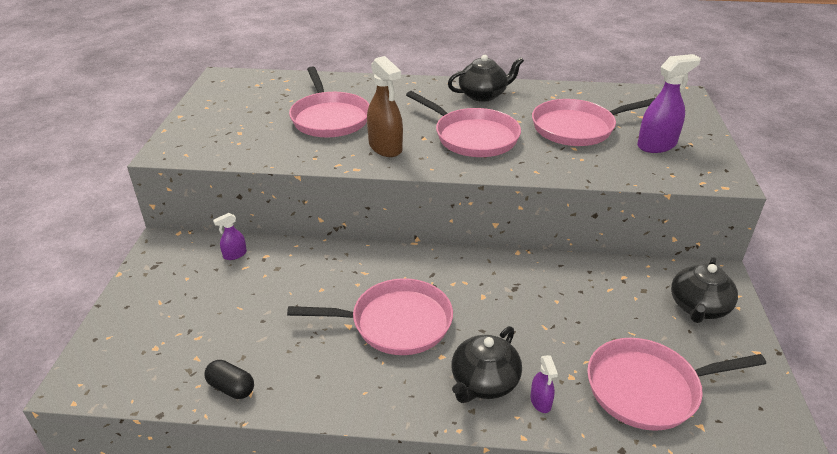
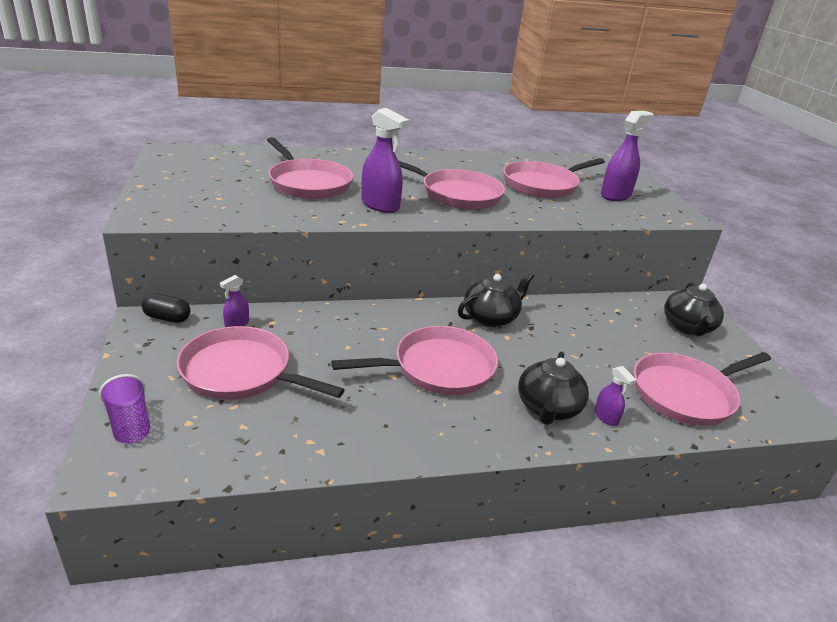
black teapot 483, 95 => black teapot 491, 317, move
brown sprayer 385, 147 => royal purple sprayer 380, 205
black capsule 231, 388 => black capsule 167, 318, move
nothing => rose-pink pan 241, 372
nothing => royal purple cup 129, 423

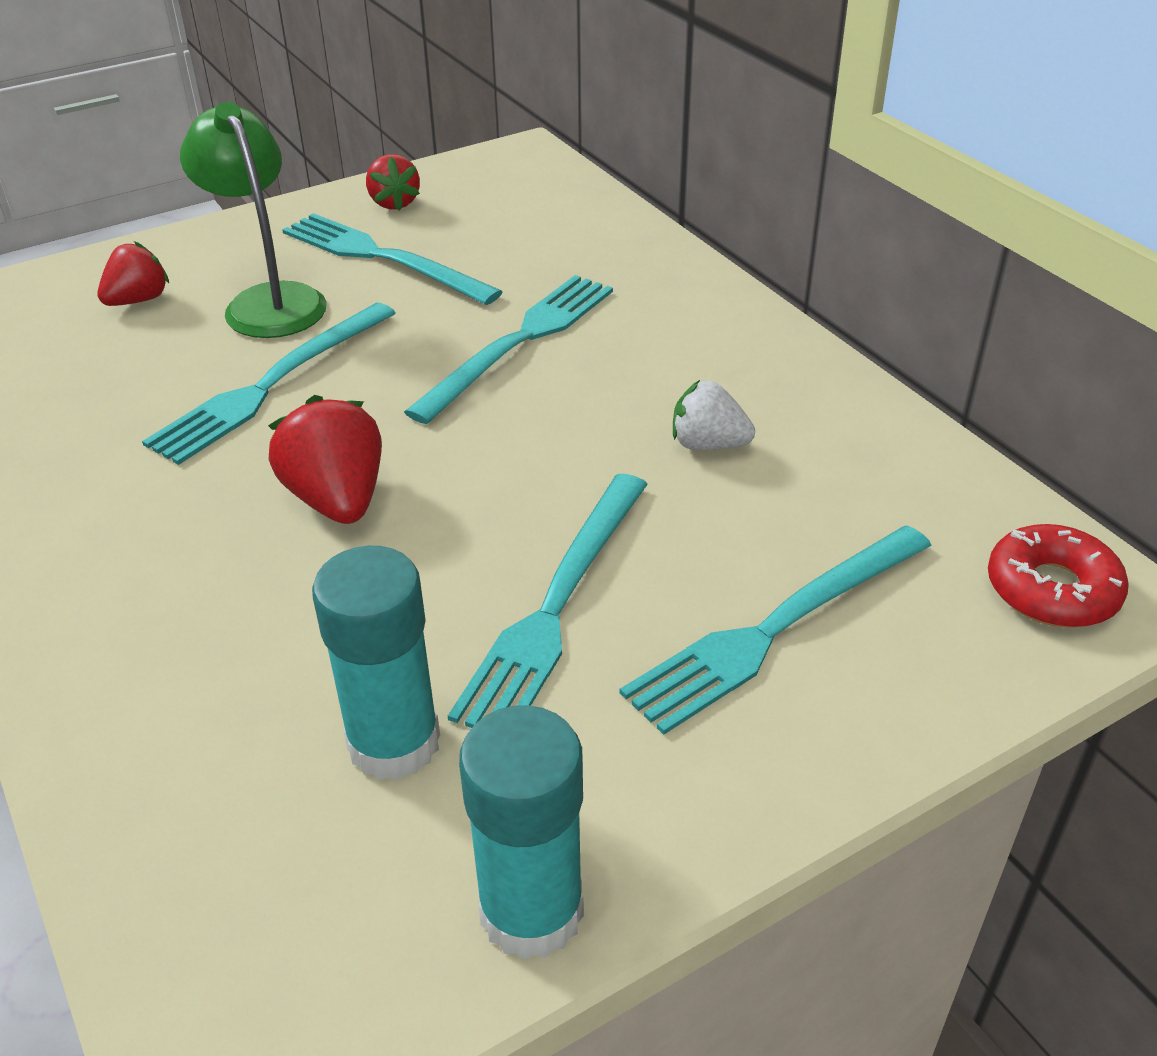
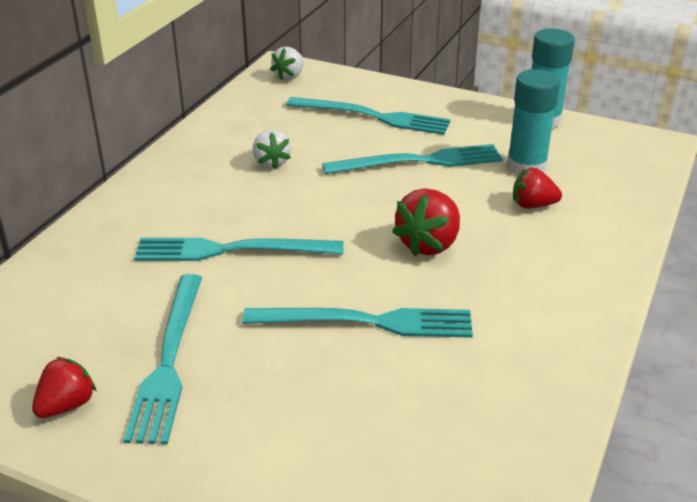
green reading lamp 269, 301 => nothing
scarlet berry 138, 300 => scarlet berry 533, 205, move
scarlet doughnut 1052, 590 => snow-white berry 289, 76

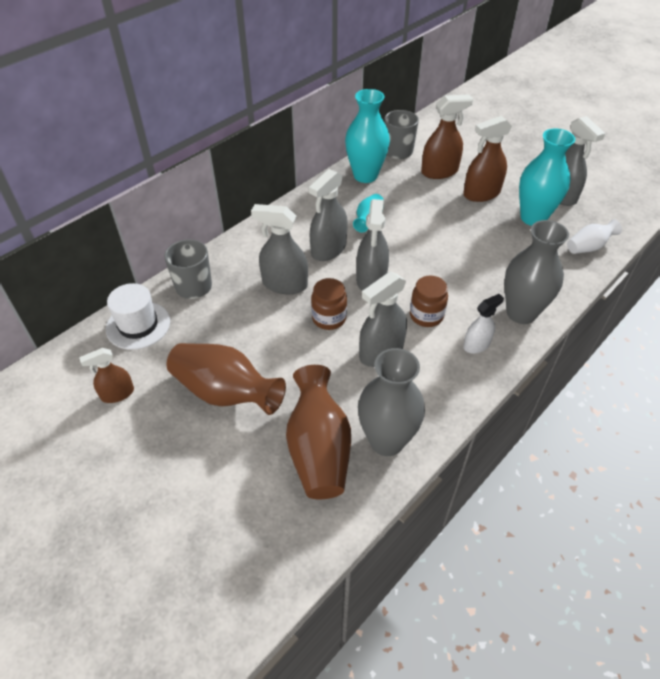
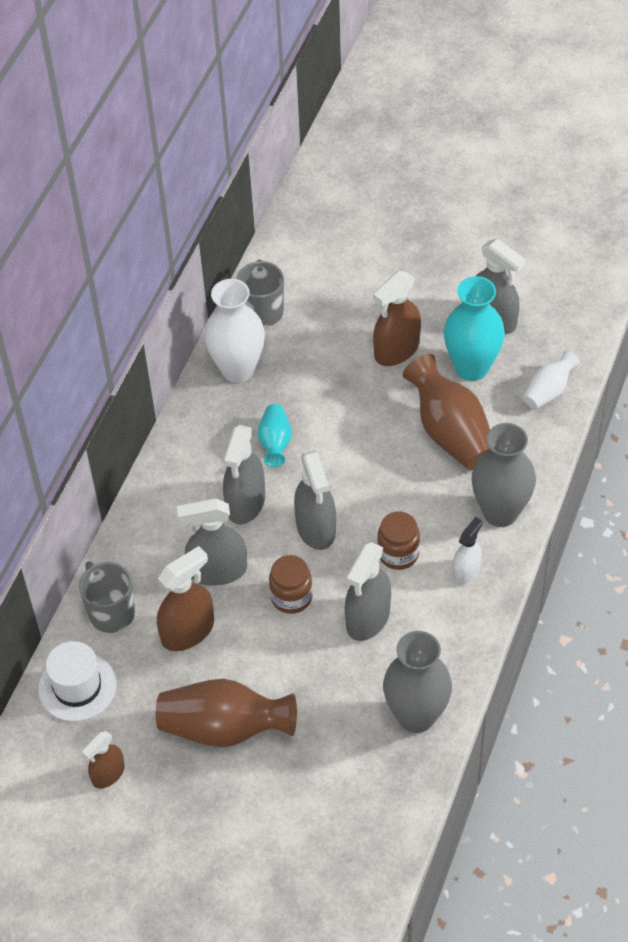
turquoise flower vase 365, 175 => snow-white flower vase 238, 369
brown sprayer 439, 171 => brown sprayer 188, 631, move
brown flower vase 319, 449 => brown flower vase 450, 432, move

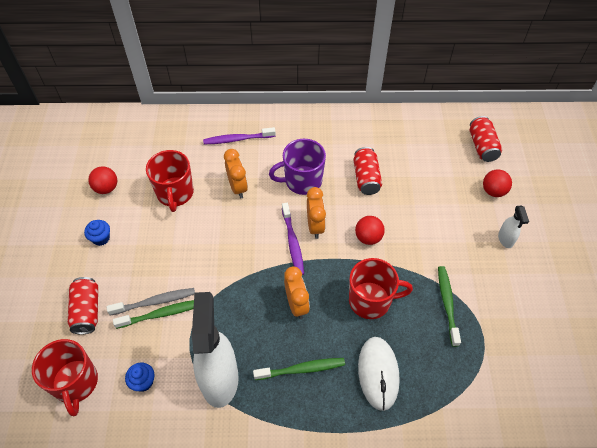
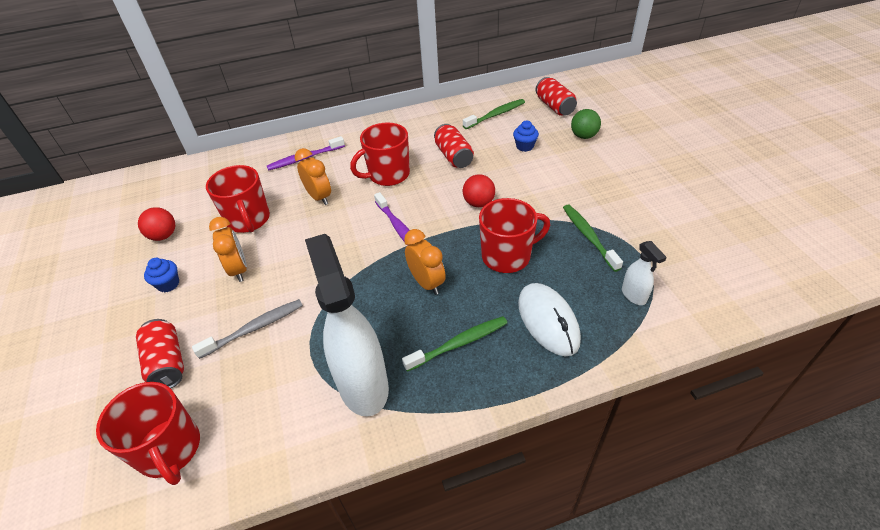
royal purple coffee mug 302, 181 => scarlet coffee mug 388, 175
scarlet play ball 493, 191 => green play ball 583, 136
orange alarm clock 315, 226 => orange alarm clock 239, 270, move
snow-white sprayer 505, 239 => snow-white sprayer 634, 295, move
green toothbrush 161, 314 => green toothbrush 495, 115, move
cobalt muffin 143, 382 => cobalt muffin 524, 146, move

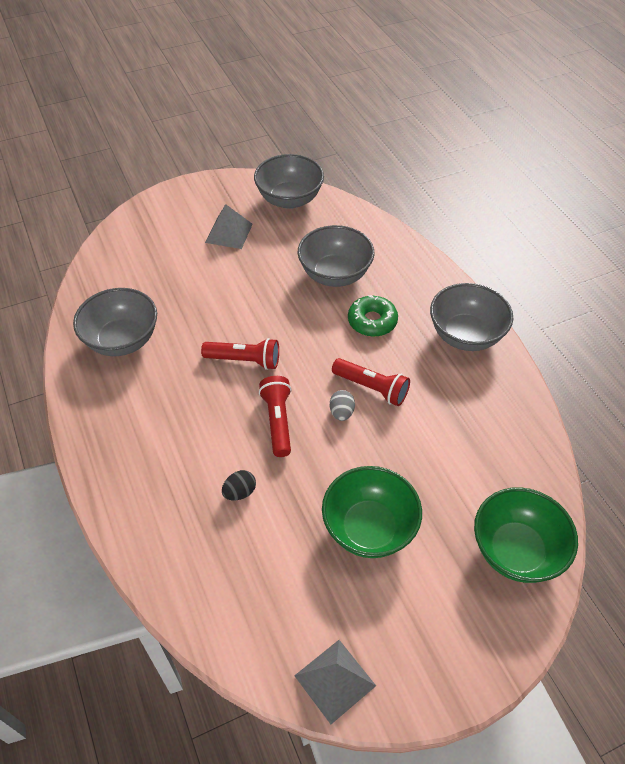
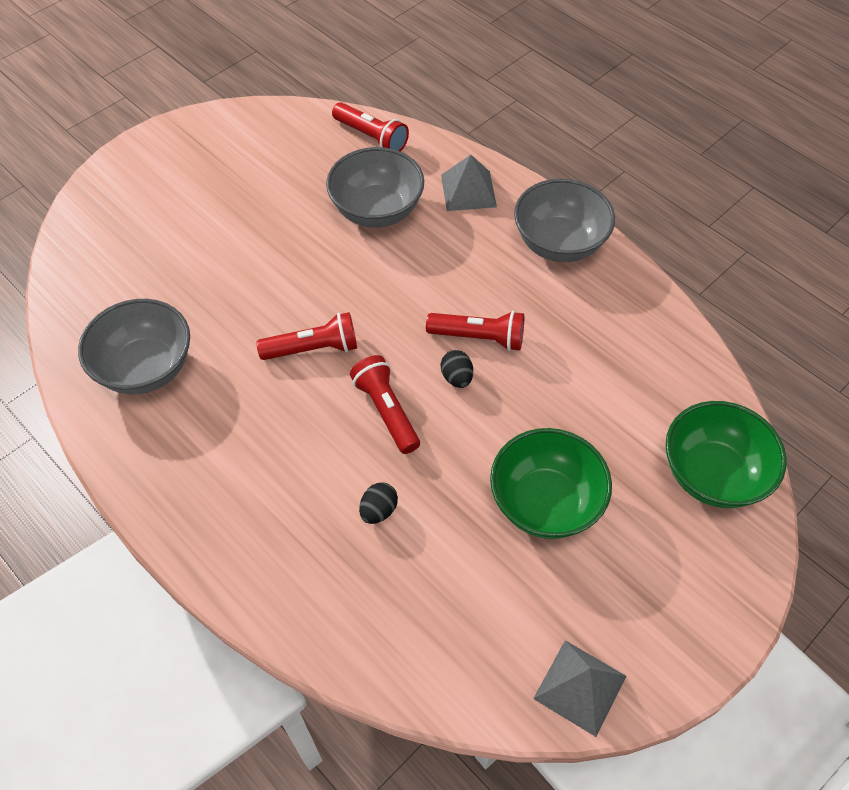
grey deep dish 289, 199 => nothing
grey solid pyramid 229, 233 => grey solid pyramid 468, 190, move
green doughnut 372, 321 => nothing
grey toy egg 341, 412 => black toy egg 456, 377
nothing => scarlet flashlight 371, 137

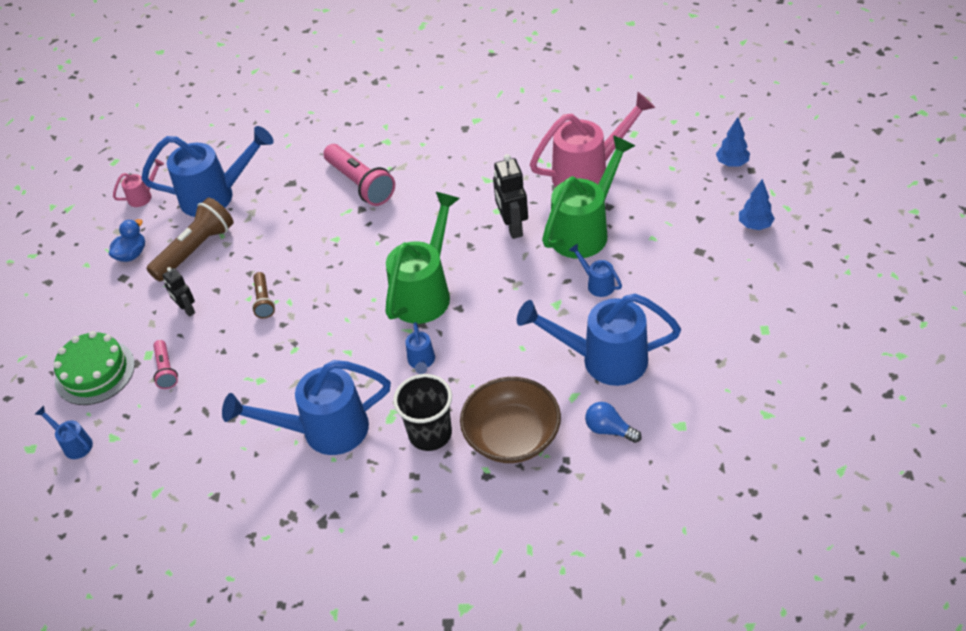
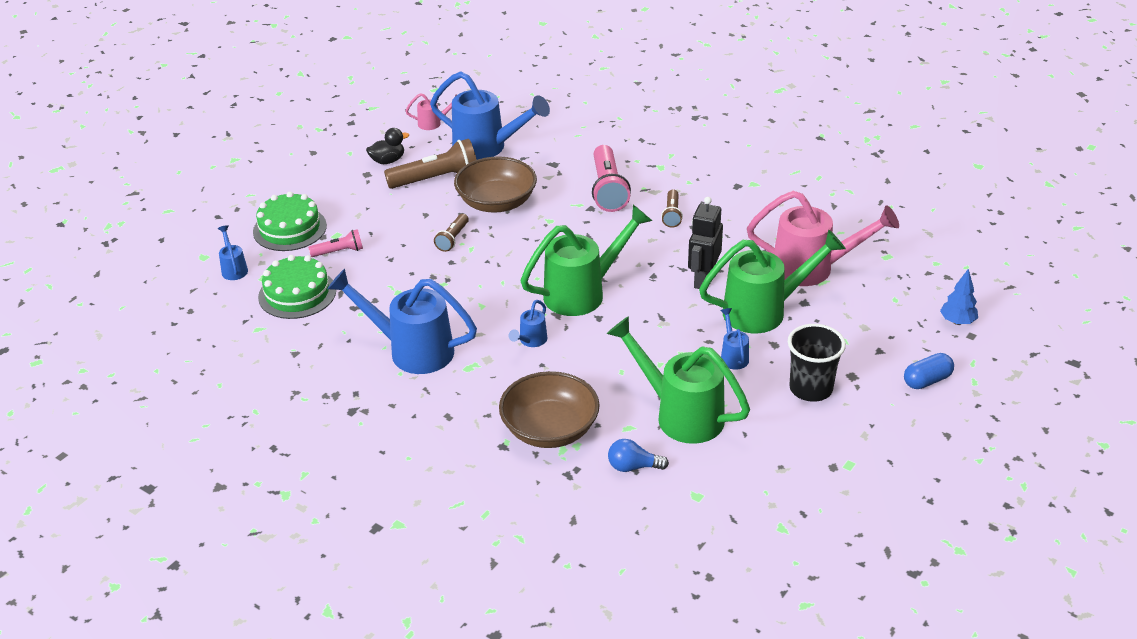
cobalt toy tree 755, 225 => cobalt capsule 927, 380
cobalt rubber duck 132, 254 => black rubber duck 388, 161
black toy robot 187, 309 => nothing
cobalt watering can 602, 359 => green watering can 680, 414
rose-pink flashlight 166, 370 => rose-pink flashlight 339, 252, 120 degrees counterclockwise
black cup 430, 434 => black cup 810, 389, move
cobalt light bulb 609, 430 => cobalt light bulb 633, 467, 60 degrees counterclockwise
nothing => brown deep dish 496, 202
nothing => brown flashlight 672, 215
nothing => green cake 297, 294

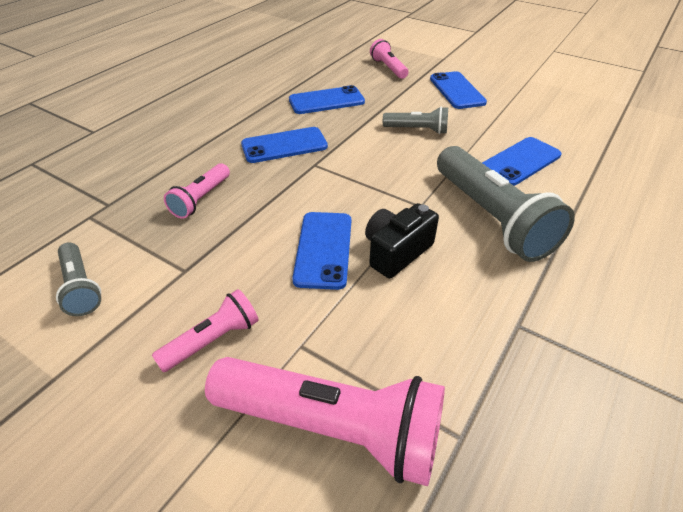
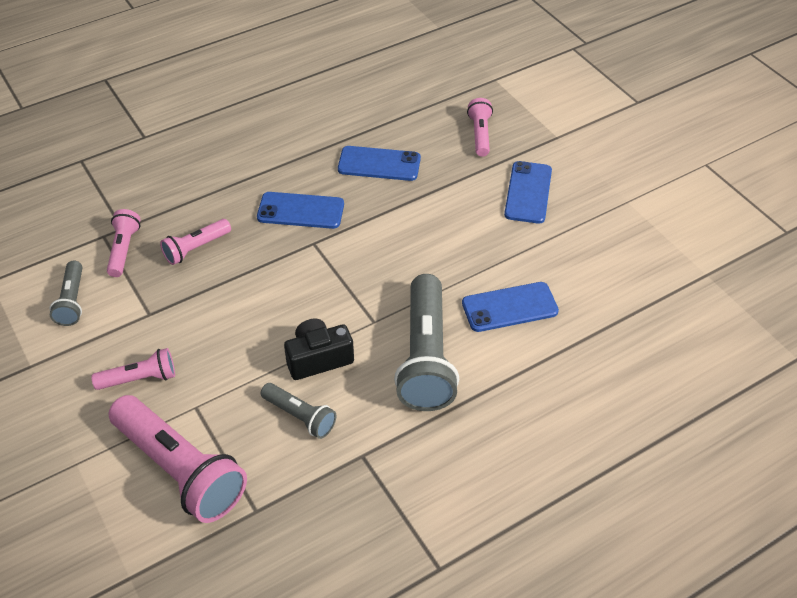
grey flashlight 417, 130 => grey flashlight 300, 416, move
cobalt mobile phone 324, 249 => nothing
nothing => rose-pink flashlight 124, 250

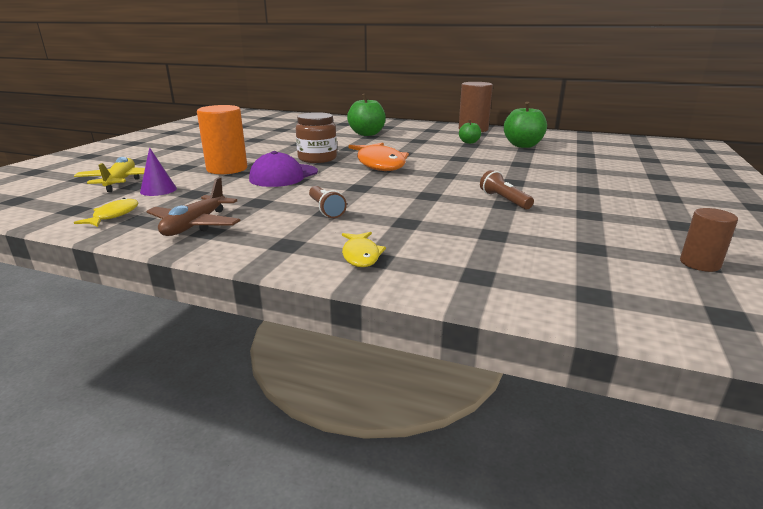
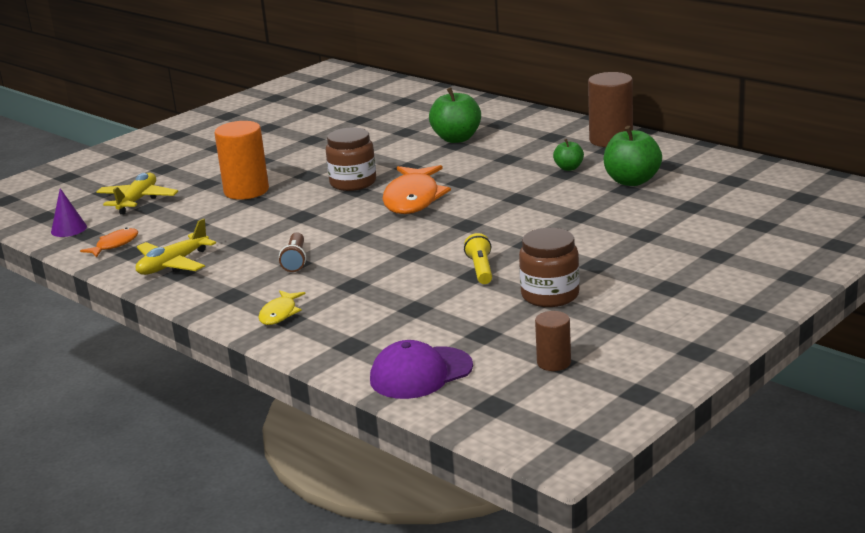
royal purple cone 158, 190 => royal purple cone 69, 229, move
royal purple peaked cap 284, 176 => royal purple peaked cap 421, 373, move
brown flashlight 504, 200 => bright yellow flashlight 481, 269
brown plane 195, 225 => bright yellow plane 173, 264
bright yellow fish figure 114, 215 => orange fish figure 114, 245
nothing => brown jar 550, 295

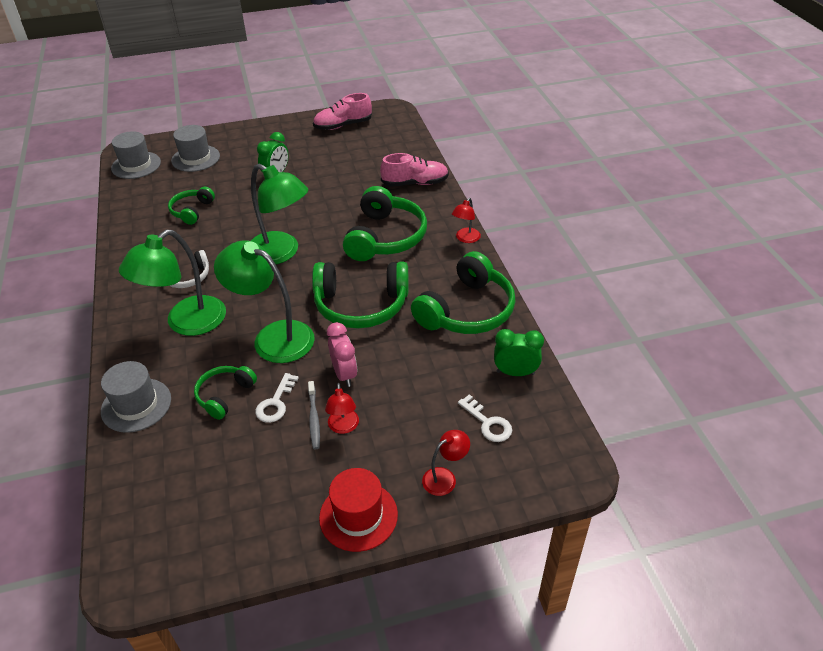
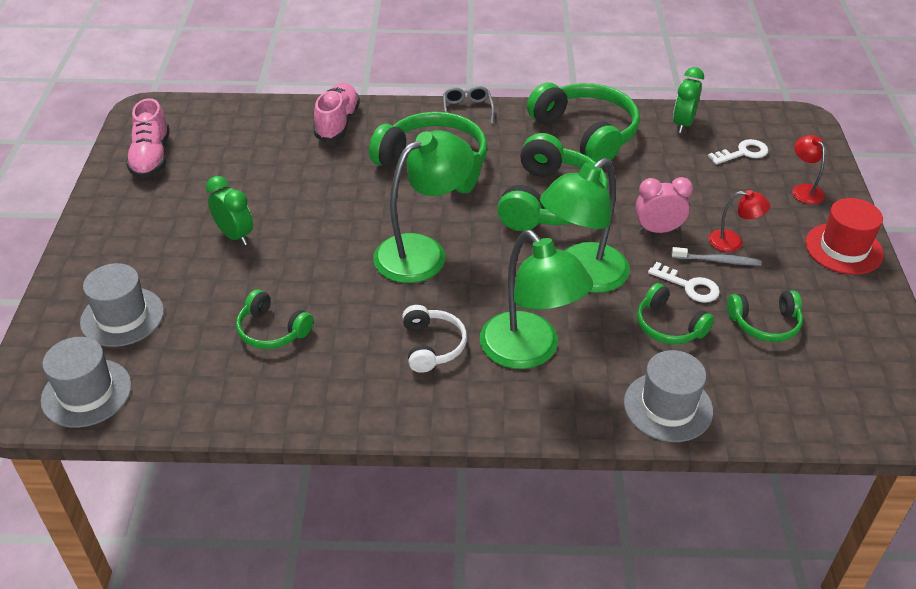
scarlet reading lamp 465, 239 => grey eyeglasses 467, 110
nothing => green over-ear headphones 765, 323

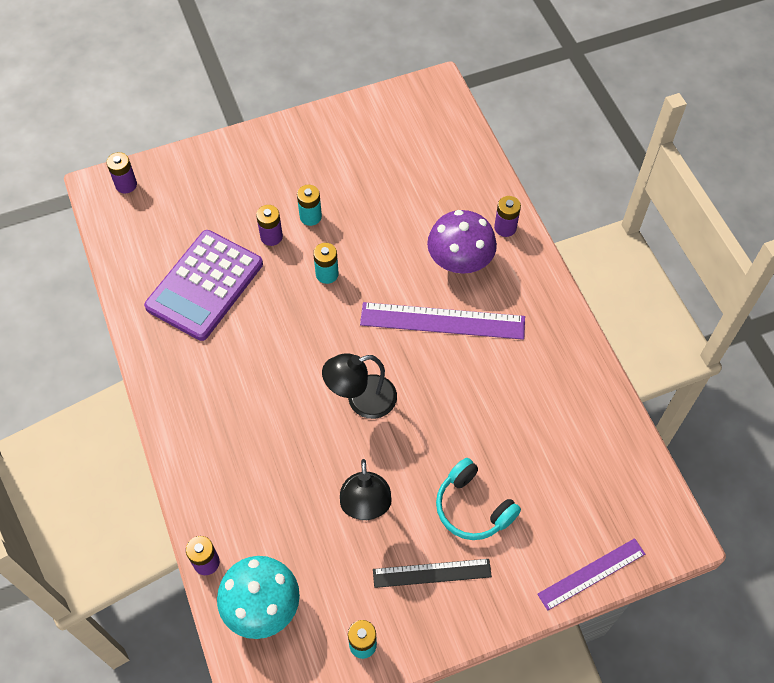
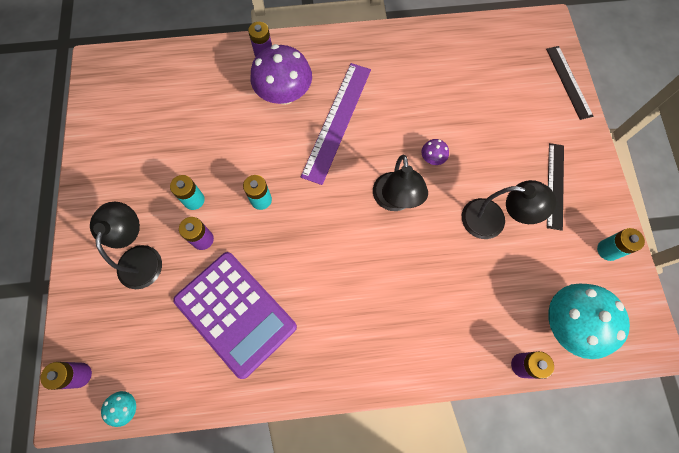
turquoise over-ear headphones 473, 507 => nothing
royal purple measuring stick 591, 573 => black measuring stick 568, 82
nothing => royal purple toadstool 432, 158
nothing => black reading lamp 141, 257
nothing => turquoise toadstool 126, 407

